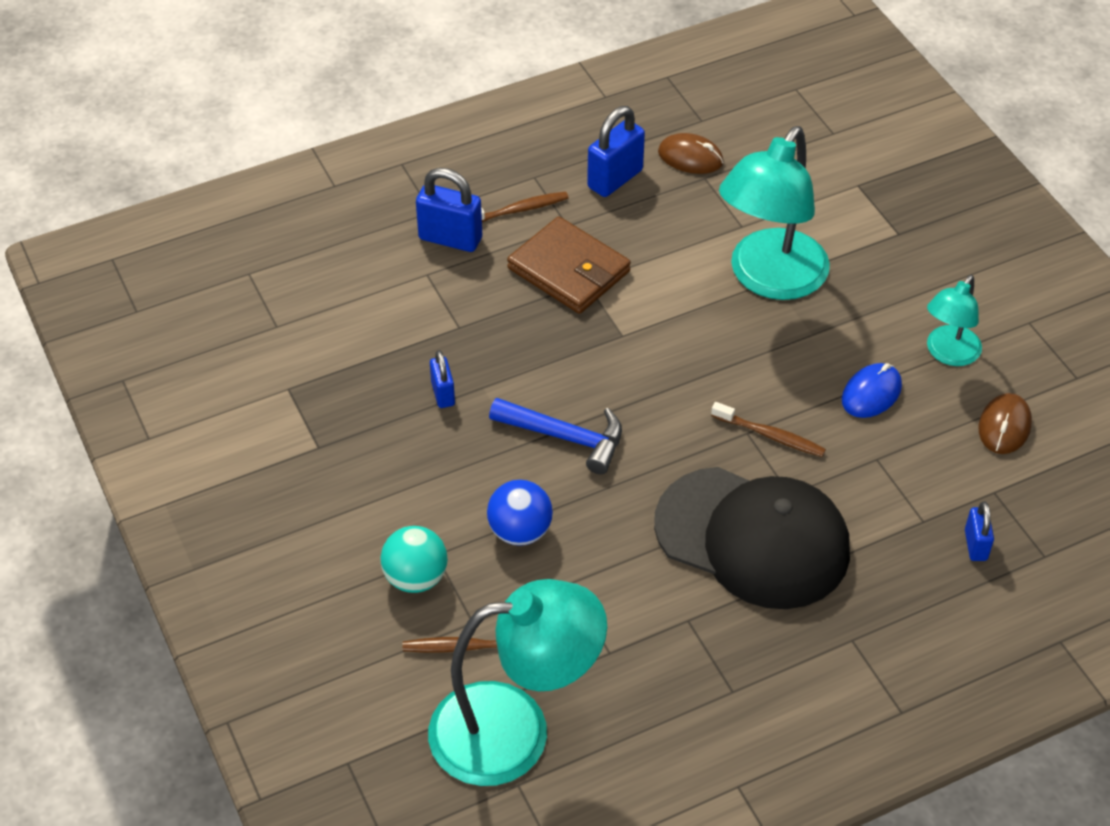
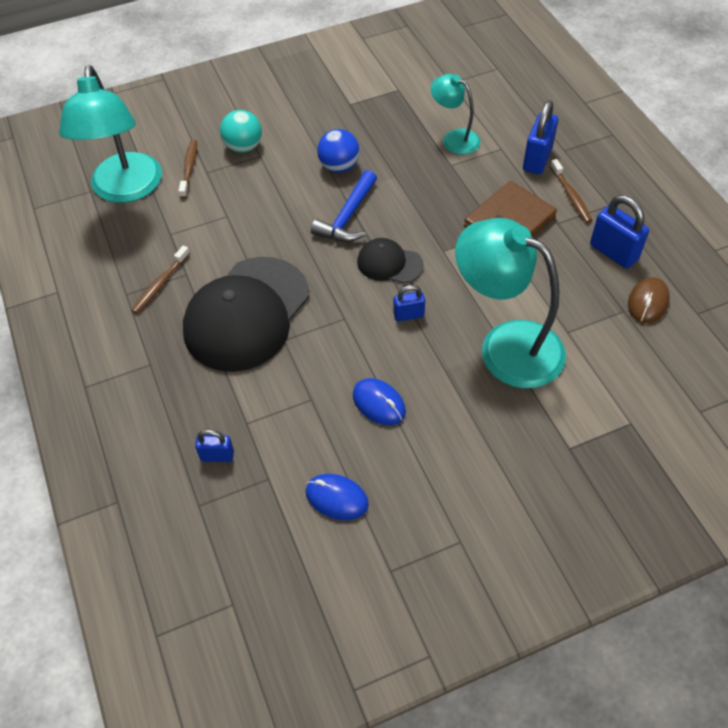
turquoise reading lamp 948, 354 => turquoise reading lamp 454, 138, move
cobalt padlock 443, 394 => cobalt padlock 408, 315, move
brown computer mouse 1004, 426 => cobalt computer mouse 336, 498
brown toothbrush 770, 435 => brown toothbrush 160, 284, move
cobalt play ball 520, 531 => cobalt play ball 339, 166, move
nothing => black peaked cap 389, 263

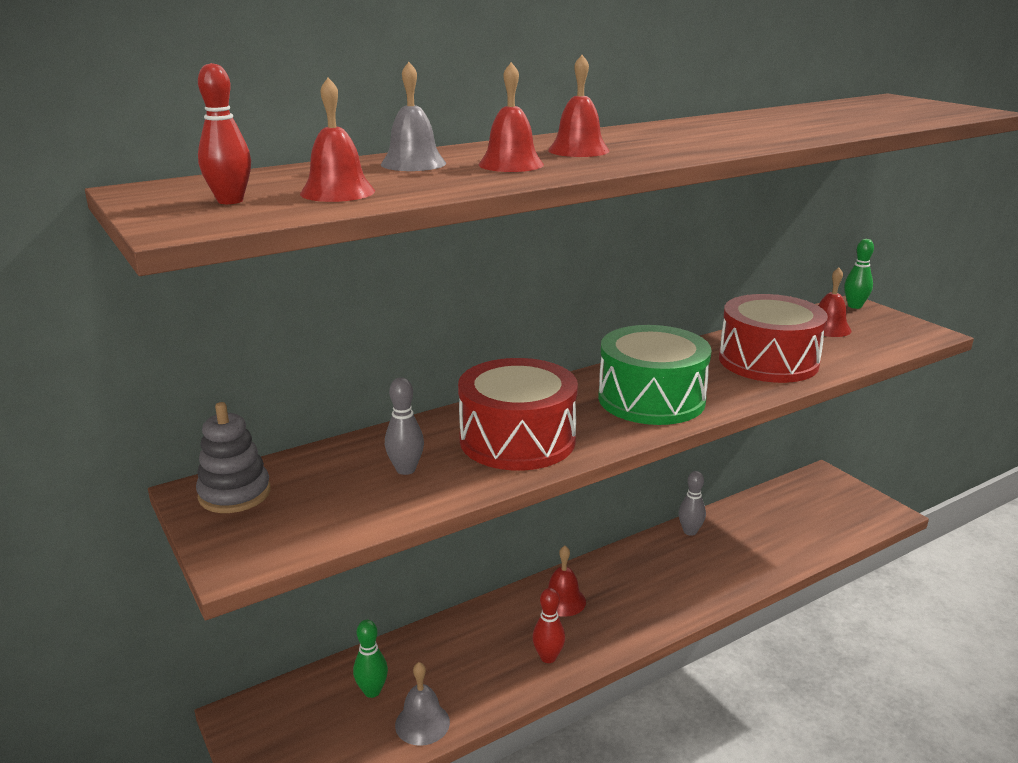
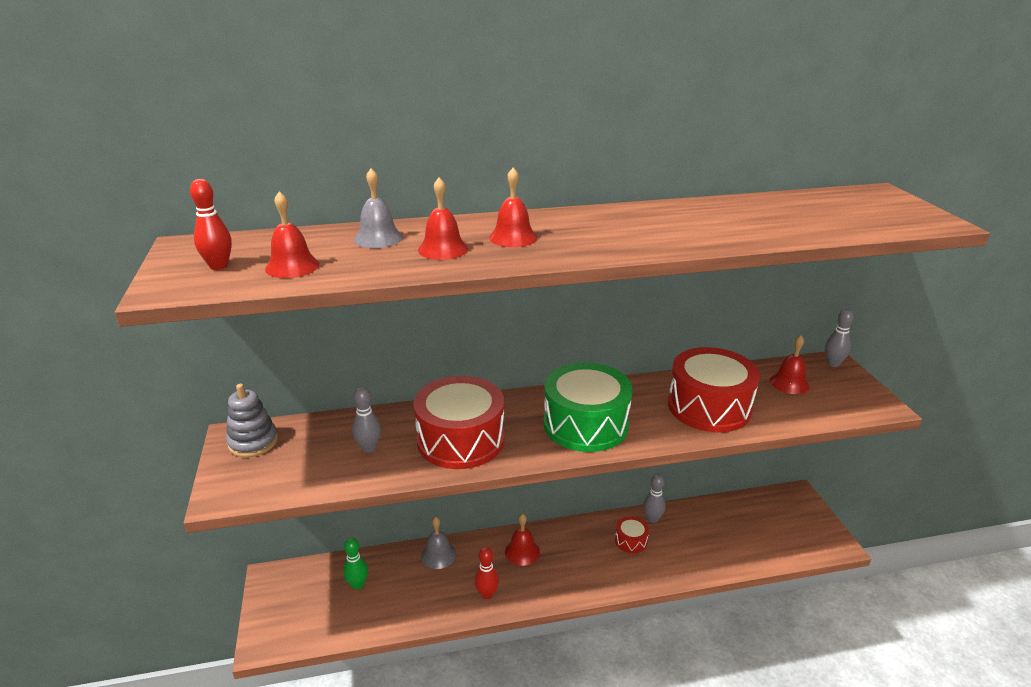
green bowling pin 854, 306 => grey bowling pin 833, 363
grey hand bell 422, 723 => grey hand bell 438, 555, move
nothing => scarlet toy drum 631, 541

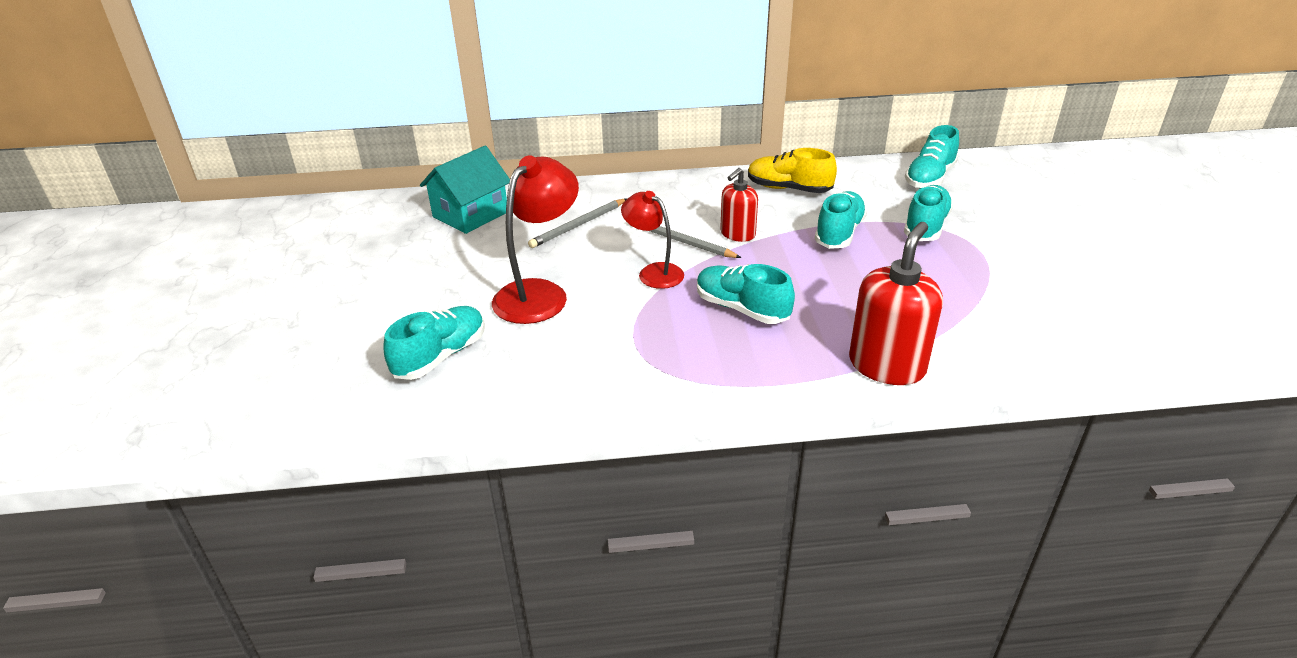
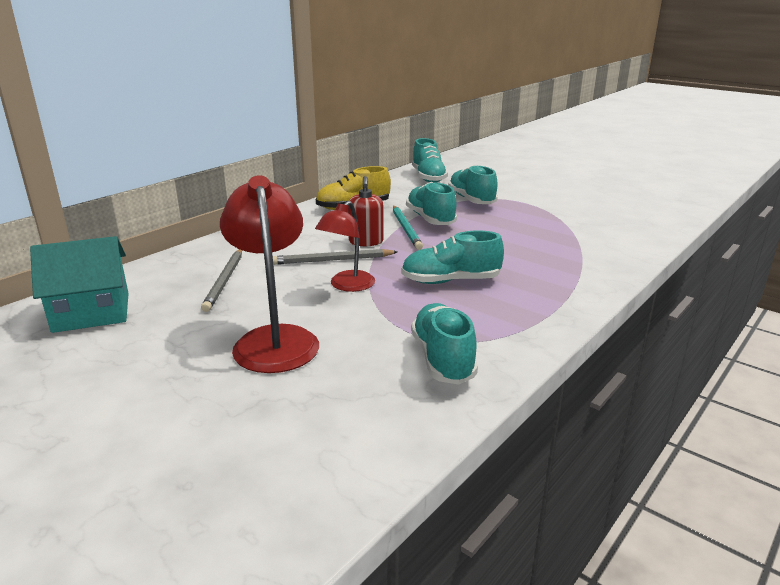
turquoise house 470, 214 => turquoise house 91, 312, 75 degrees clockwise
scarlet reading lamp 654, 272 => scarlet reading lamp 347, 286, 60 degrees counterclockwise
scarlet soap dispenser 887, 365 => nothing
turquoise lace-up shoe 440, 356 => turquoise lace-up shoe 443, 359, move
nothing => turquoise pencil 406, 229

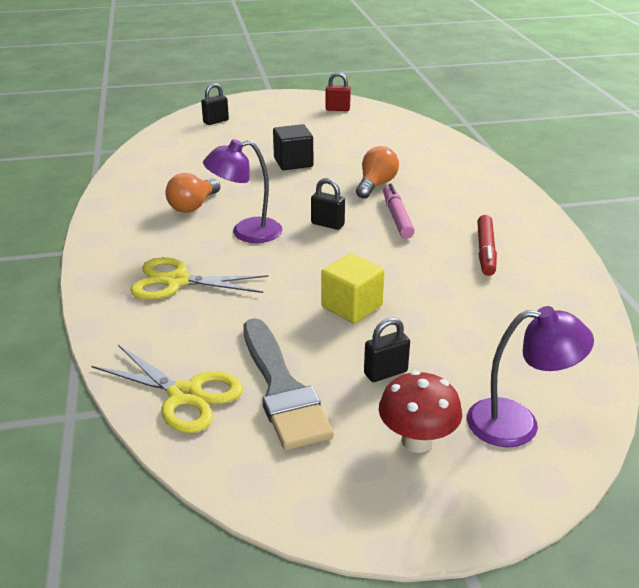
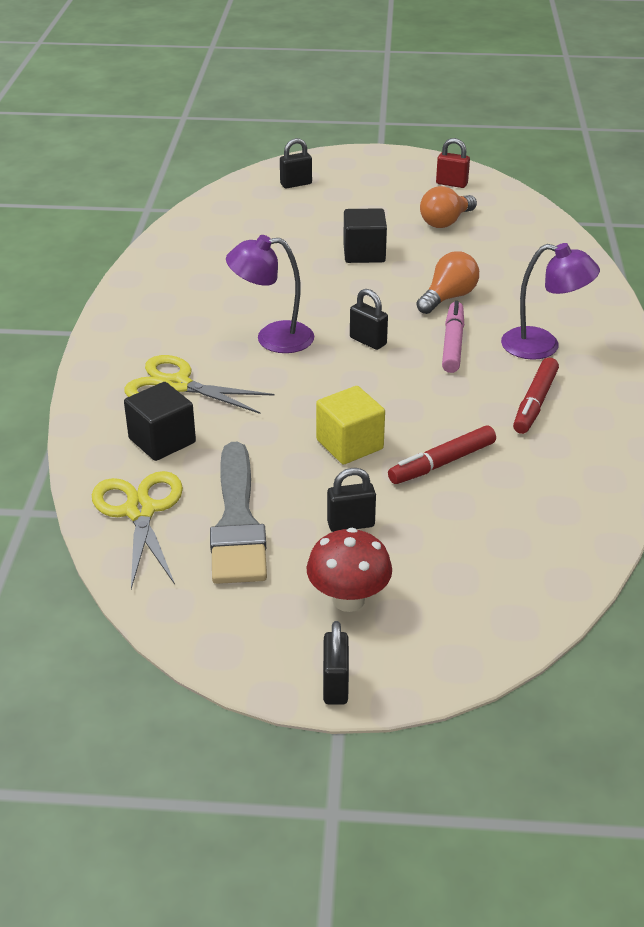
orange light bulb 193, 206 => orange light bulb 445, 222, move
royal purple reading lamp 518, 423 => royal purple reading lamp 542, 346, move
bright yellow pair of scissors 185, 395 => bright yellow pair of scissors 140, 511, 150 degrees counterclockwise
nothing => black block 162, 441
nothing => scarlet marker 442, 463
nothing => black padlock 335, 685

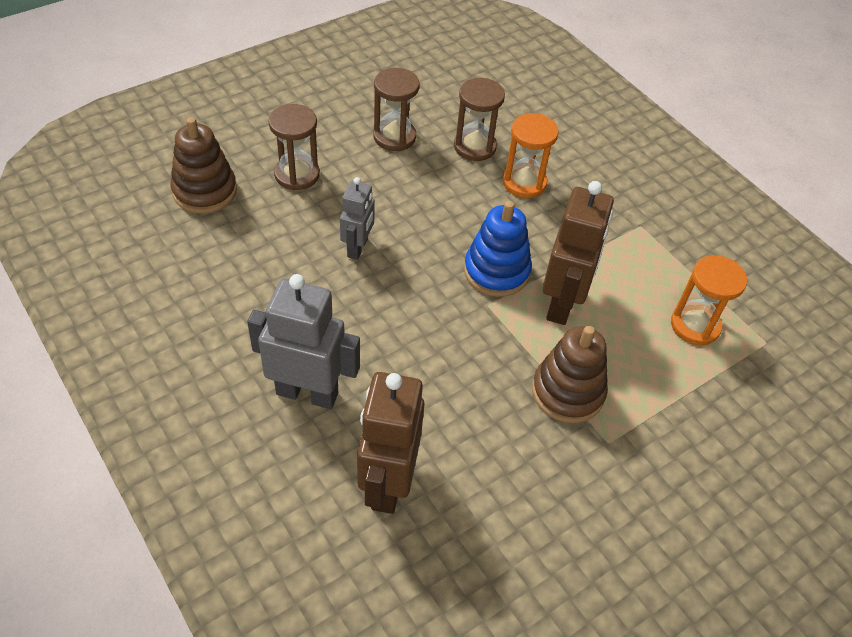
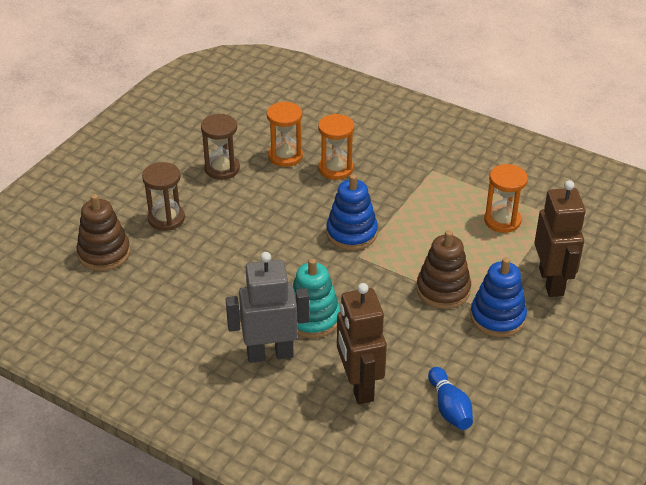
brown hourglass 475, 146 => orange hourglass 285, 156
grey toy robot 358, 248 => nothing
brown toy robot 562, 303 => brown toy robot 551, 282, move
nothing => cobalt stacking toy 497, 317
nothing => turquoise stacking toy 312, 318
nothing => cobalt bowling pin 449, 408

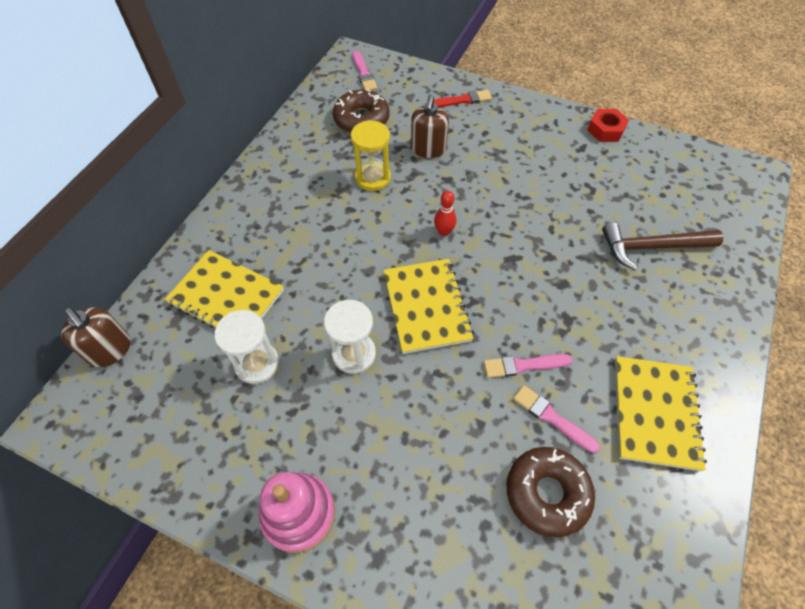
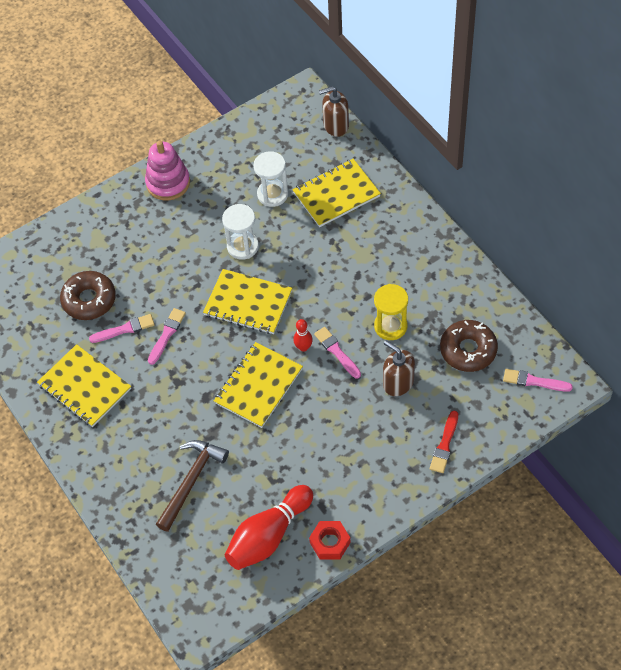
nothing => rose-pink paintbrush 337, 352
nothing => bright yellow notepad 258, 386
nothing => scarlet bowling pin 268, 536

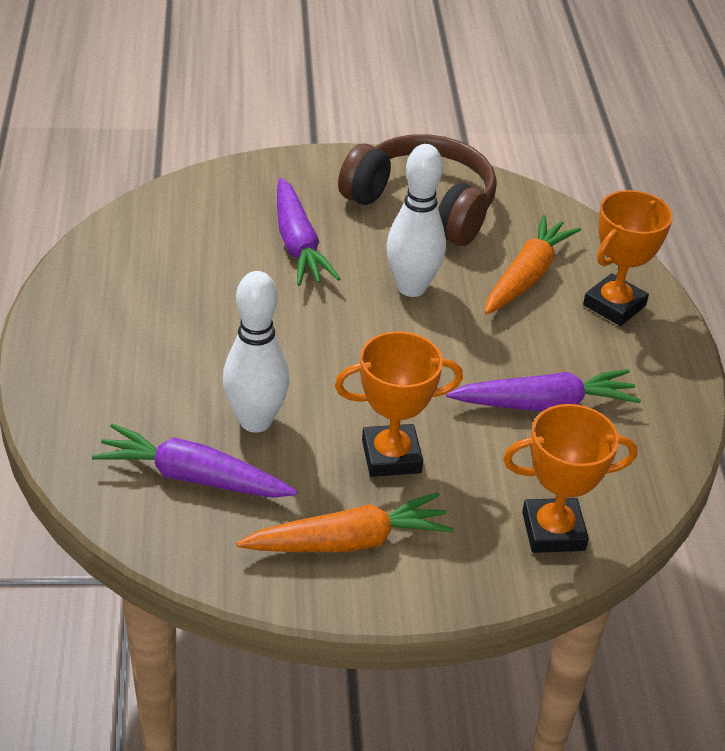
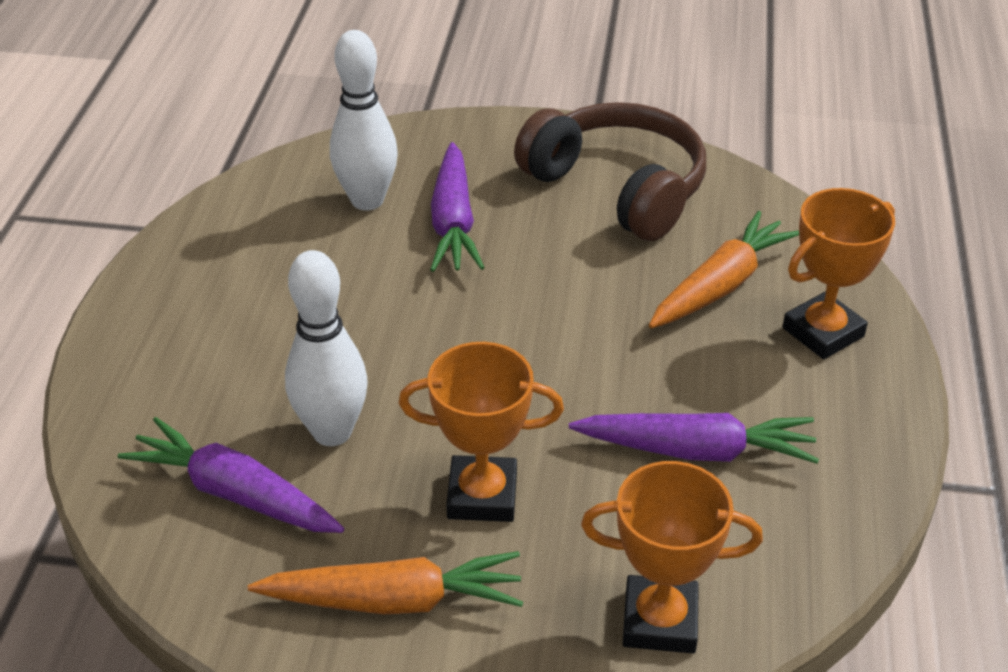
snow-white bowling pin 411, 287 => snow-white bowling pin 367, 200, move

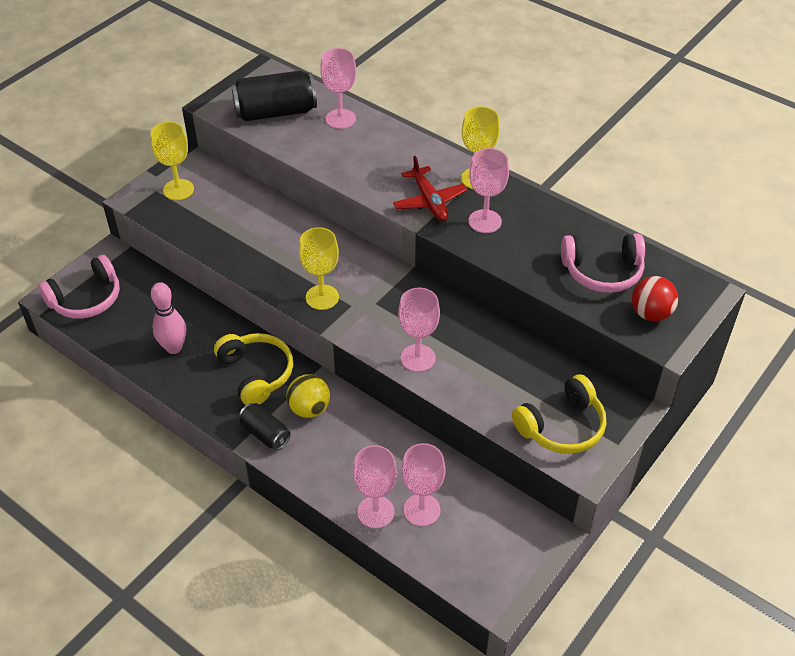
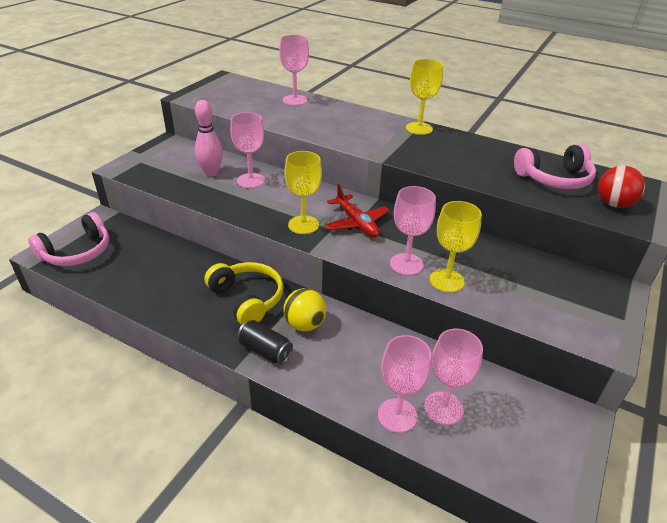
black can 275, 112 => nothing
bright yellow wine glass 178, 189 => bright yellow wine glass 446, 280, move
rose-pink wine glass 485, 221 => rose-pink wine glass 251, 181, move
scarlet plane 429, 201 => scarlet plane 356, 223, move
rose-pink bowling pin 174, 348 => rose-pink bowling pin 211, 173, move
bright yellow over-ear headphones 562, 426 => nothing

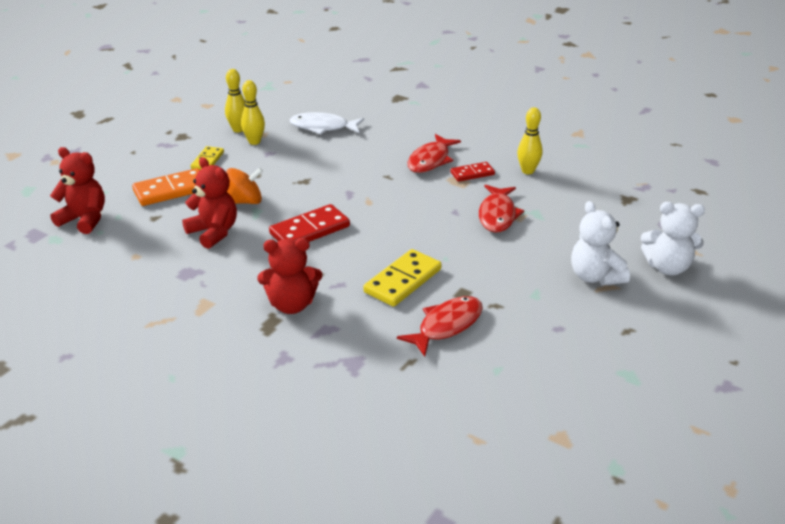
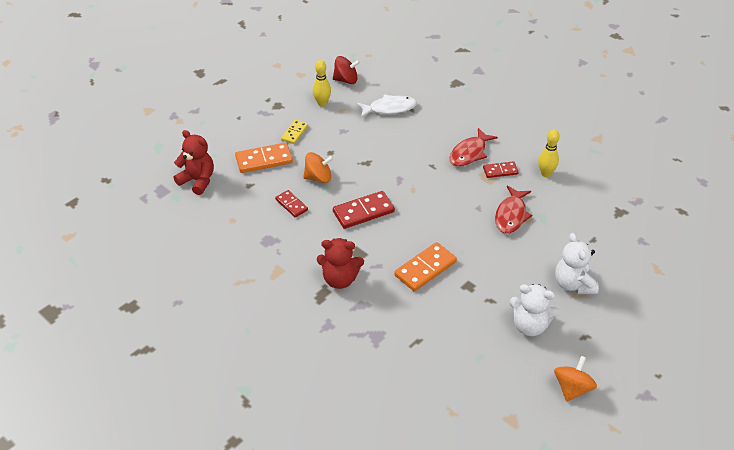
bright yellow bowling pin 254, 142 => nothing
snow-white fish figure 323, 127 => snow-white fish figure 389, 108, 150 degrees clockwise
scarlet teddy bear 214, 232 => scarlet domino piece 291, 205
snow-white teddy bear 667, 267 => snow-white teddy bear 530, 326, move
bright yellow domino piece 403, 281 => orange domino piece 425, 269
scarlet fish figure 446, 326 => nothing
nothing => scarlet toy top 346, 80
nothing => orange toy top 572, 388

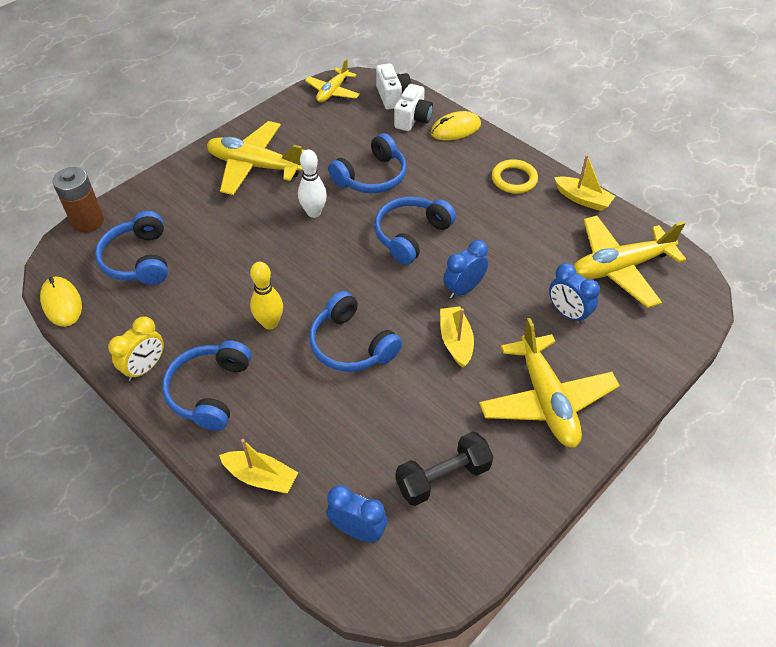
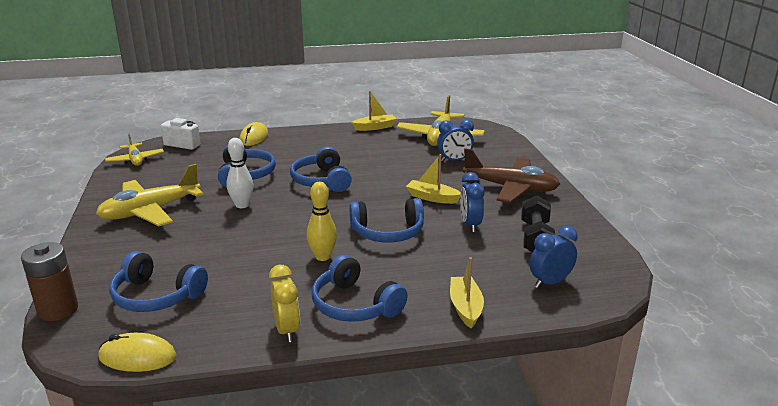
snow-white photo camera 413, 119 => nothing
bright yellow hoop 514, 179 => nothing
cobalt alarm clock 463, 289 => cobalt alarm clock 470, 225, move
bright yellow plane 546, 400 => brown plane 511, 188
bright yellow boat 261, 477 => bright yellow boat 465, 308, 60 degrees counterclockwise

